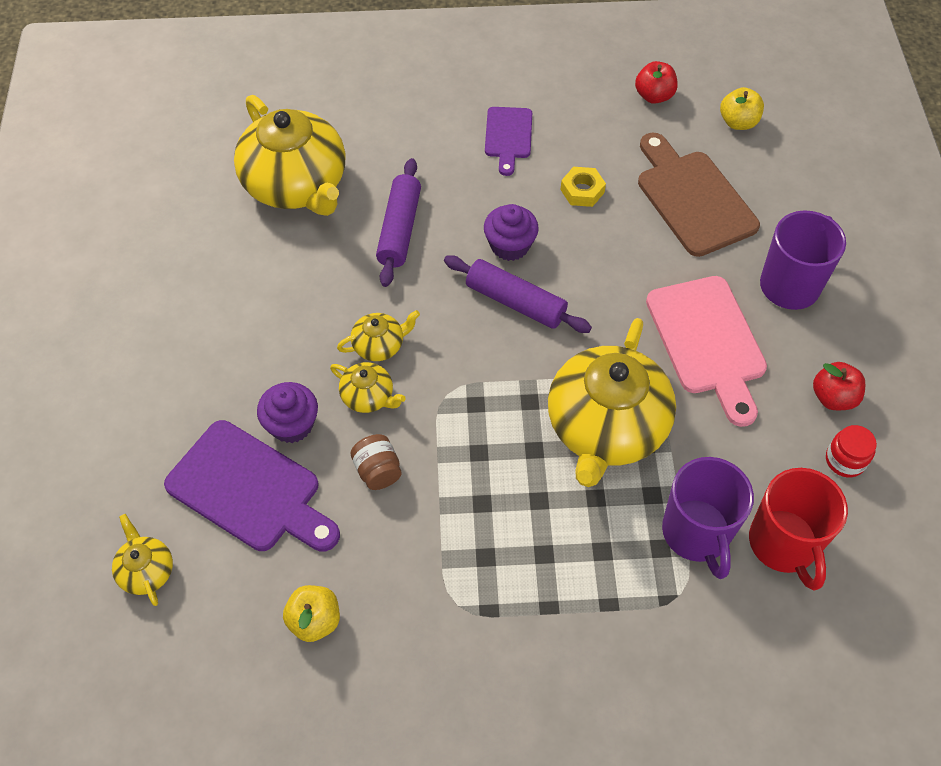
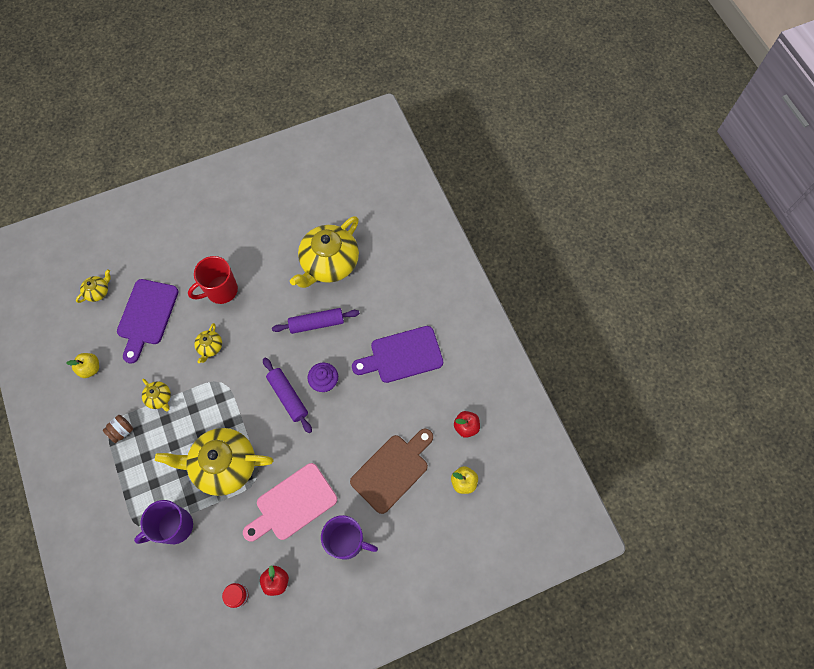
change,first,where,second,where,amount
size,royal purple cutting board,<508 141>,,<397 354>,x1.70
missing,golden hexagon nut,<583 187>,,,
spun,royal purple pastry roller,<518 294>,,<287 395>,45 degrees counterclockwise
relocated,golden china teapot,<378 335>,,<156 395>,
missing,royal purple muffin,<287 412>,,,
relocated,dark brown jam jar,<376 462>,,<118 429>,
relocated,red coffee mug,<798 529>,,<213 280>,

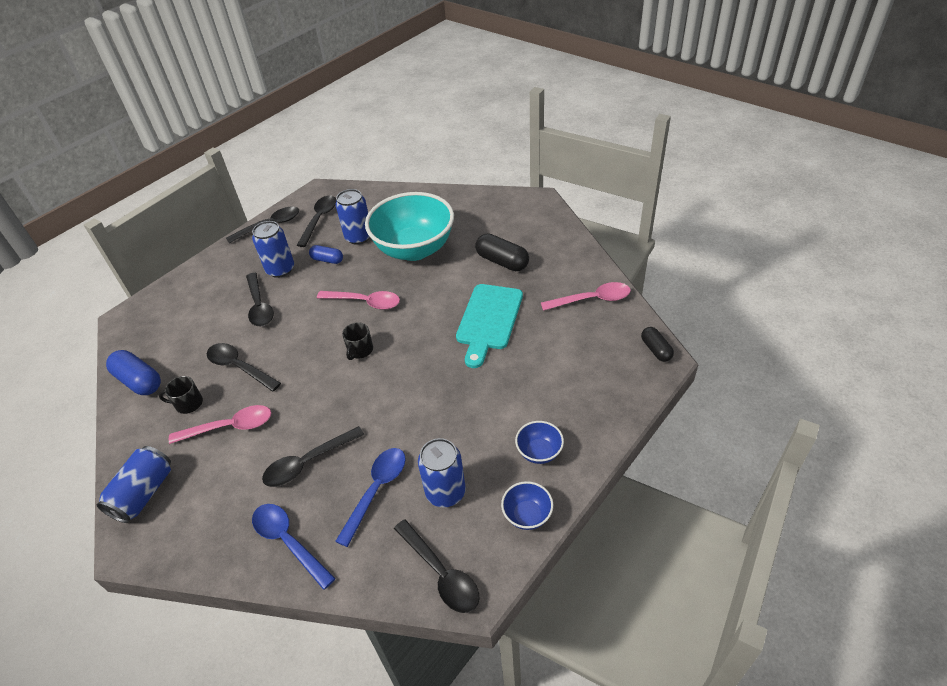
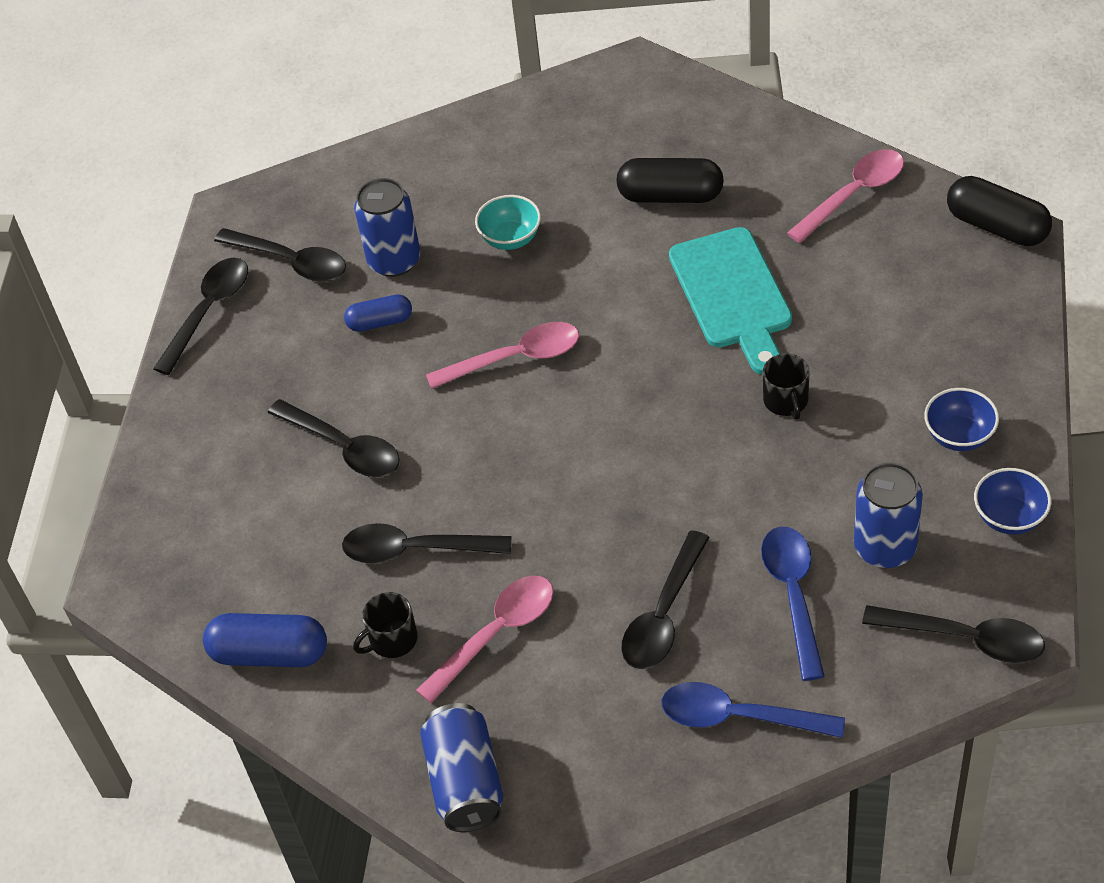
change,first,where,second,where,amount
size,aqua serving bowl,<409 226>,,<508 222>,x0.41
spun,ebony teaspoon,<317 221>,,<280 255>,135 degrees clockwise
missing,royal blue tin,<273 249>,,,
relocated,ebony coffee mug,<357 341>,,<786 386>,
size,ebony pill,<657 344>,,<999 211>,x1.61

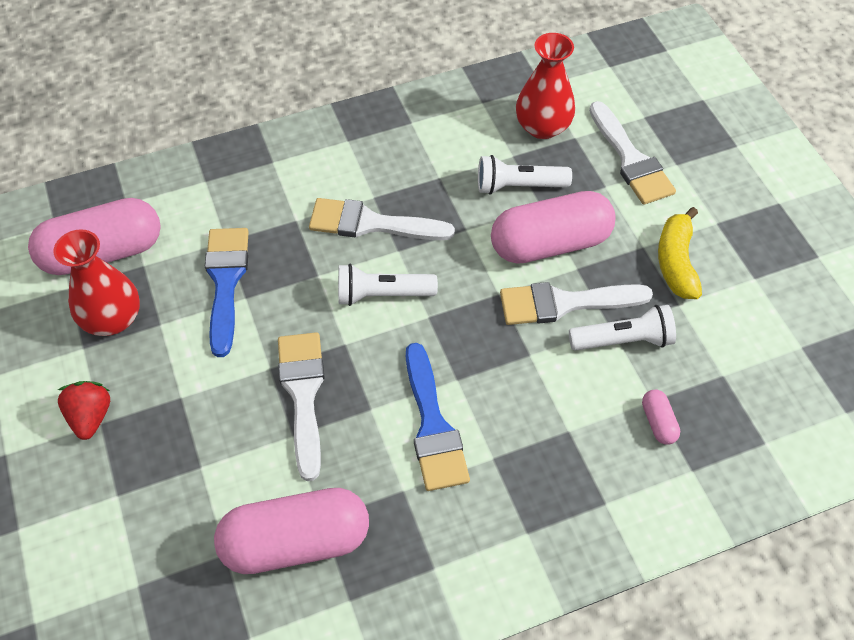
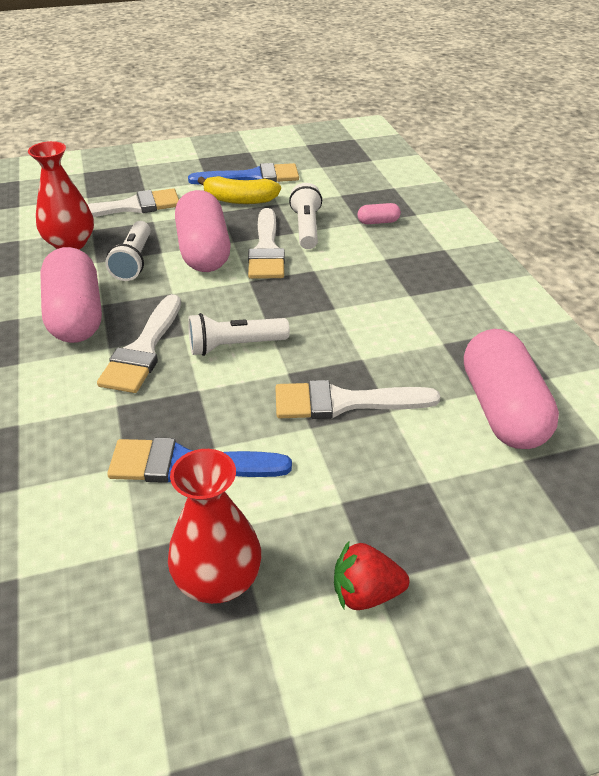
change,first,where,second,where,amount
relocated,pink pill,<94 236>,,<71 295>,
spun,white pocket torch,<388 285>,,<239 334>,75 degrees clockwise
relocated,royal blue paintbrush,<438 417>,,<243 173>,

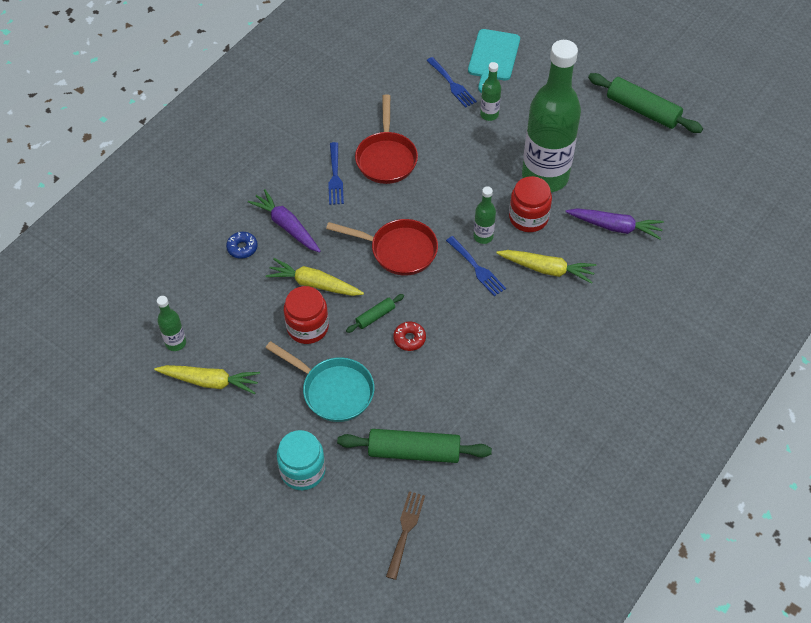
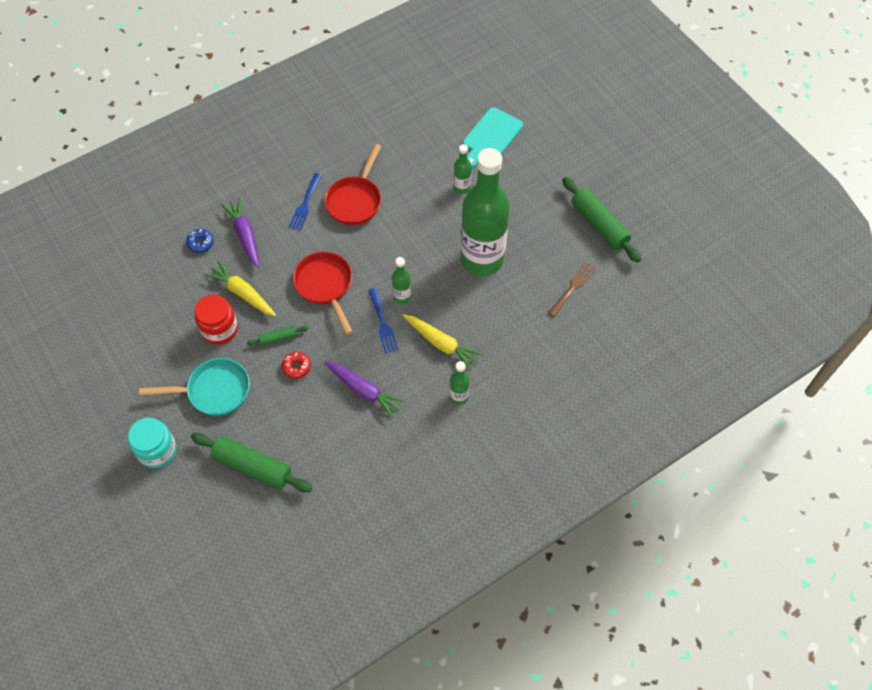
change,first,where,second,where,amount
missing,royal blue table fork,<451 82>,,,
missing,red jam jar,<530 204>,,,
relocated,royal purple root vegetable,<615 224>,,<365 389>,
spun,red frying pan,<382 247>,,<323 293>,150 degrees counterclockwise
relocated,emerald bottle,<171 323>,,<459 383>,
spun,aqua frying pan,<320 381>,,<194 387>,60 degrees counterclockwise
missing,golden root vegetable,<207 379>,,,
relocated,dark brown table fork,<405 535>,,<572 289>,

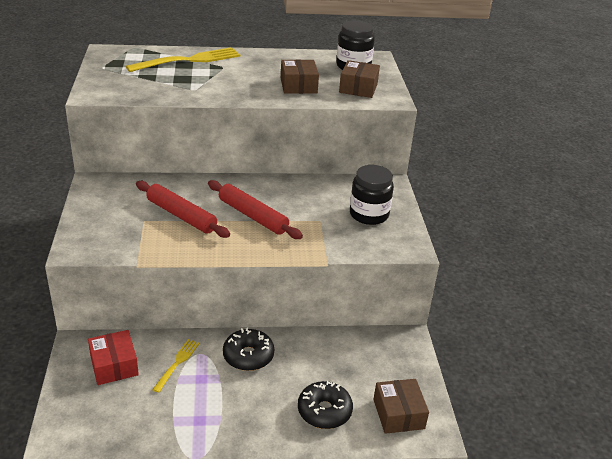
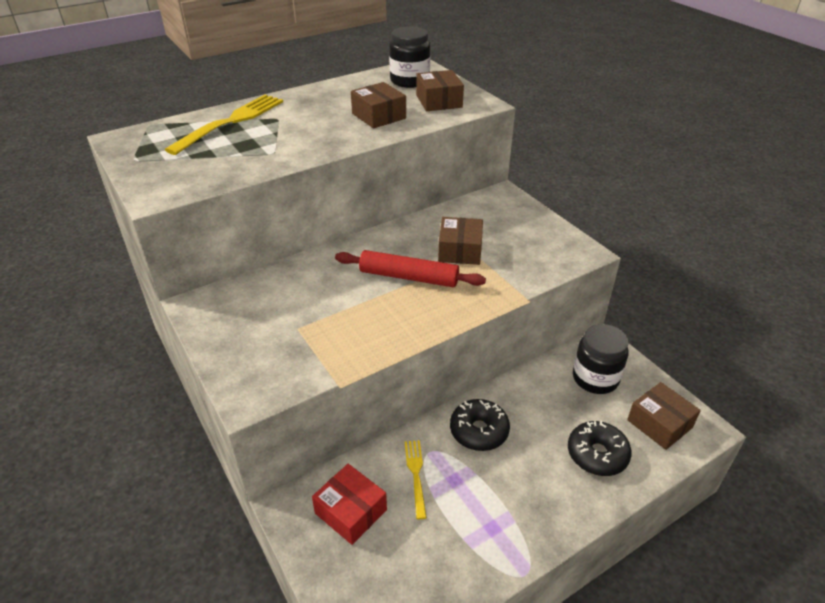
change,first,where,second,where,amount
relocated,ebony jam jar,<372 195>,,<601 359>,
missing,red pastry roller,<183 209>,,,
appeared,,,dark brown box,<460 241>,

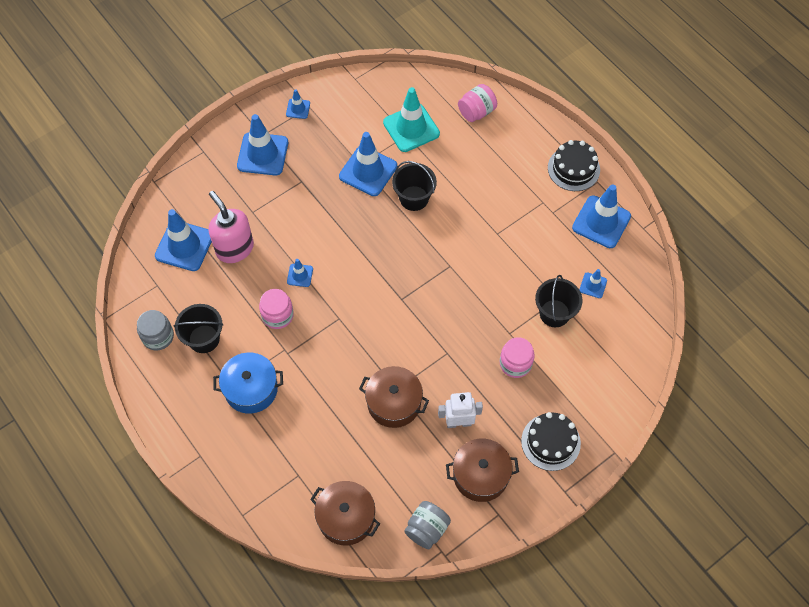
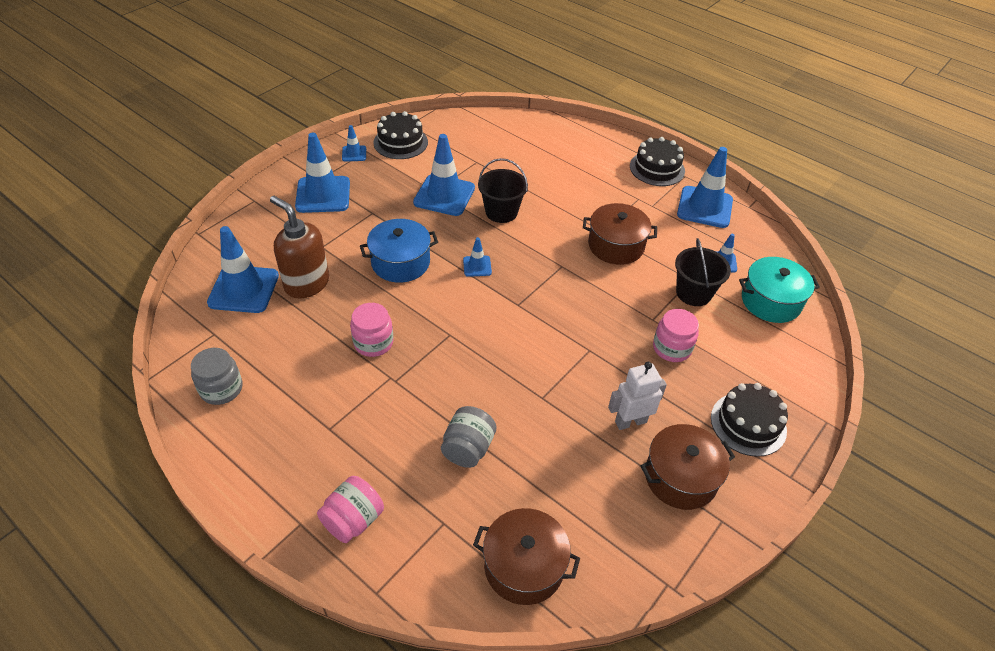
change,first,where,second,where,amount
relocated,pink jam jar,<477 103>,,<350 509>,
missing,aqua safety cone,<411 119>,,,
colour,pink soap pump,<231 227>,dark brown soap pump,<299 247>,
relocated,royal blue safety cone,<300 273>,,<477 257>,
missing,ebony sand bucket,<198 328>,,,
relocated,royal blue stockpot,<248 383>,,<399 251>,
relocated,dark brown stockpot,<394 397>,,<620 234>,
relocated,grey jam jar,<427 525>,,<469 437>,
appeared,,,ebony cake,<400 135>,
appeared,,,aqua stockpot,<779 290>,

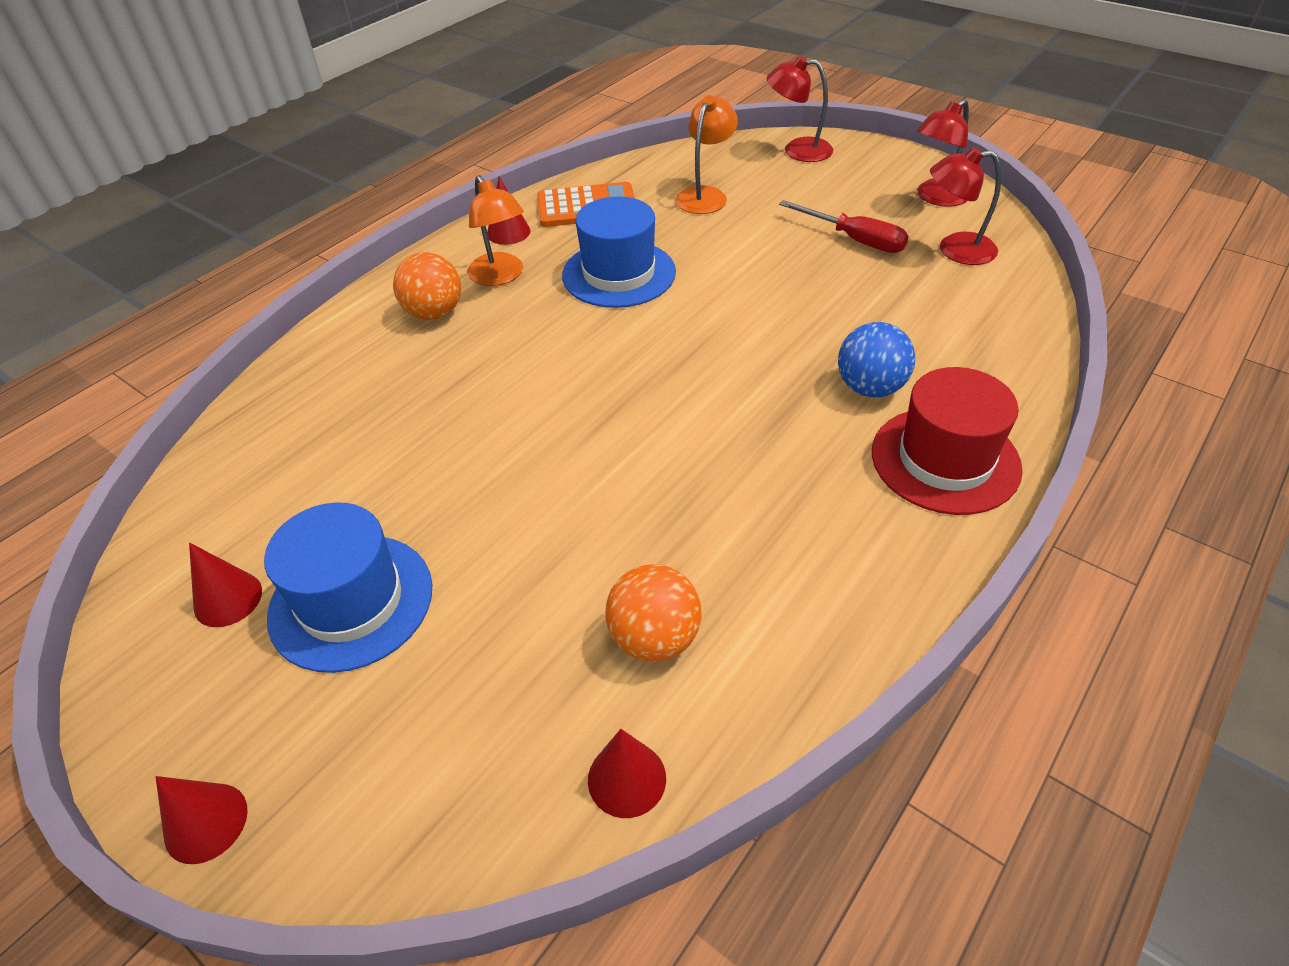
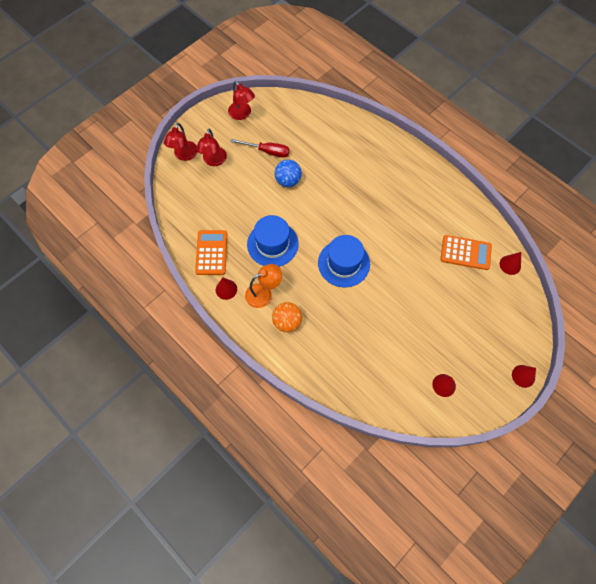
change,first,where,second,where,amount
missing,orange-coloured lamp,<707 154>,,,
relocated,red lamp,<965 206>,,<211 147>,
spun,red hand screwdriver,<844 226>,,<260 148>,60 degrees clockwise
relocated,royal blue sphere,<876 359>,,<288 173>,
missing,red hat,<947 441>,,,
relocated,royal blue hat,<348 587>,,<344 261>,
exchanged,orange-coloured sphere,<653 613>,orange-coloured calculator,<466 252>,

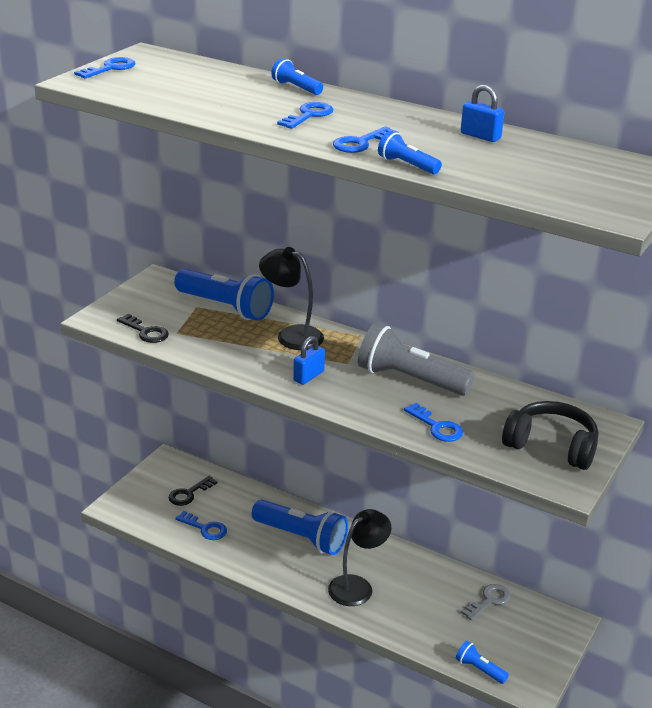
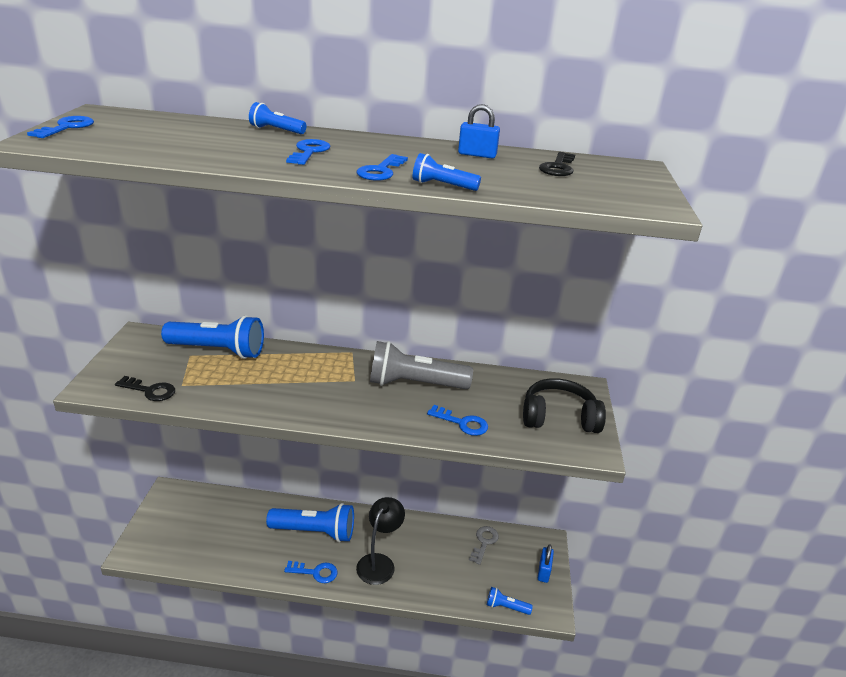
change,first,where,second,where,amount
missing,ebony lamp,<291 298>,,,
relocated,royal blue padlock,<309 360>,,<546 563>,
relocated,ebony latchkey,<193 491>,,<557 164>,
relocated,royal blue latchkey,<201 525>,,<311 572>,

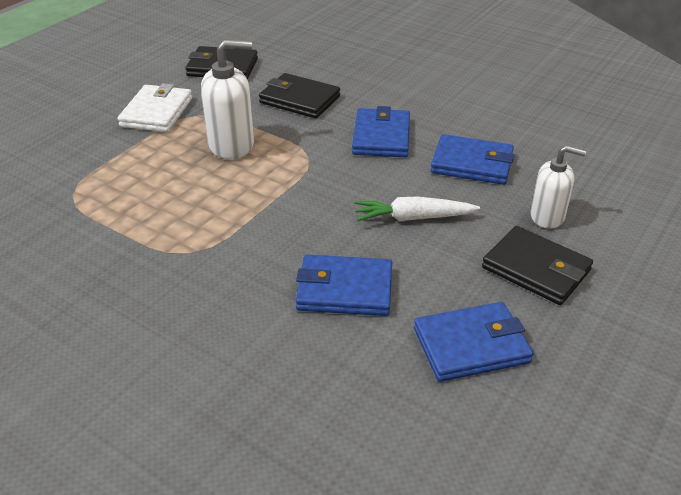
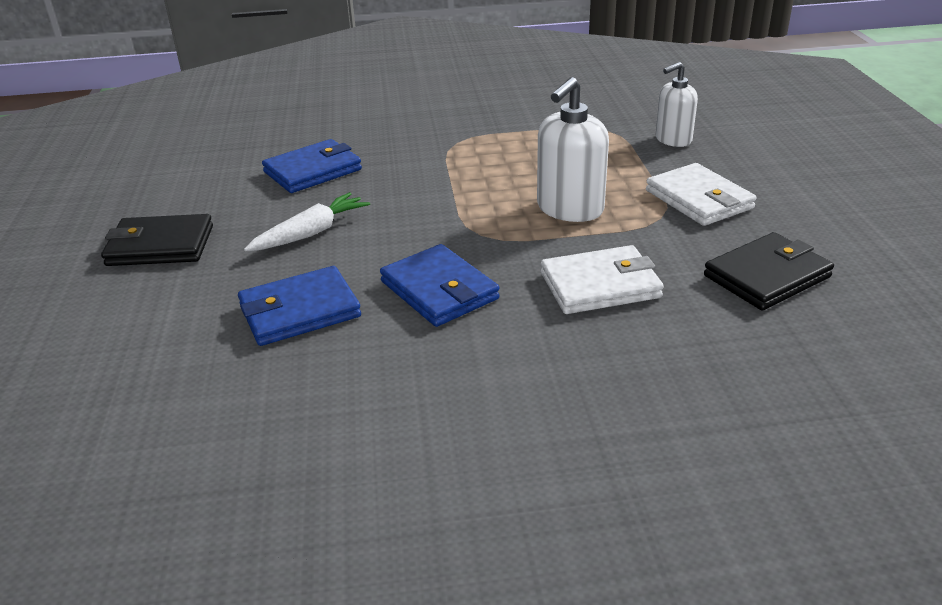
change,first,where,second,where,amount
colour,ebony card wallet,<299 95>,white card wallet,<602 279>,
relocated,white soap pump,<558 187>,,<677 104>,
missing,royal blue card wallet,<473 342>,,,

